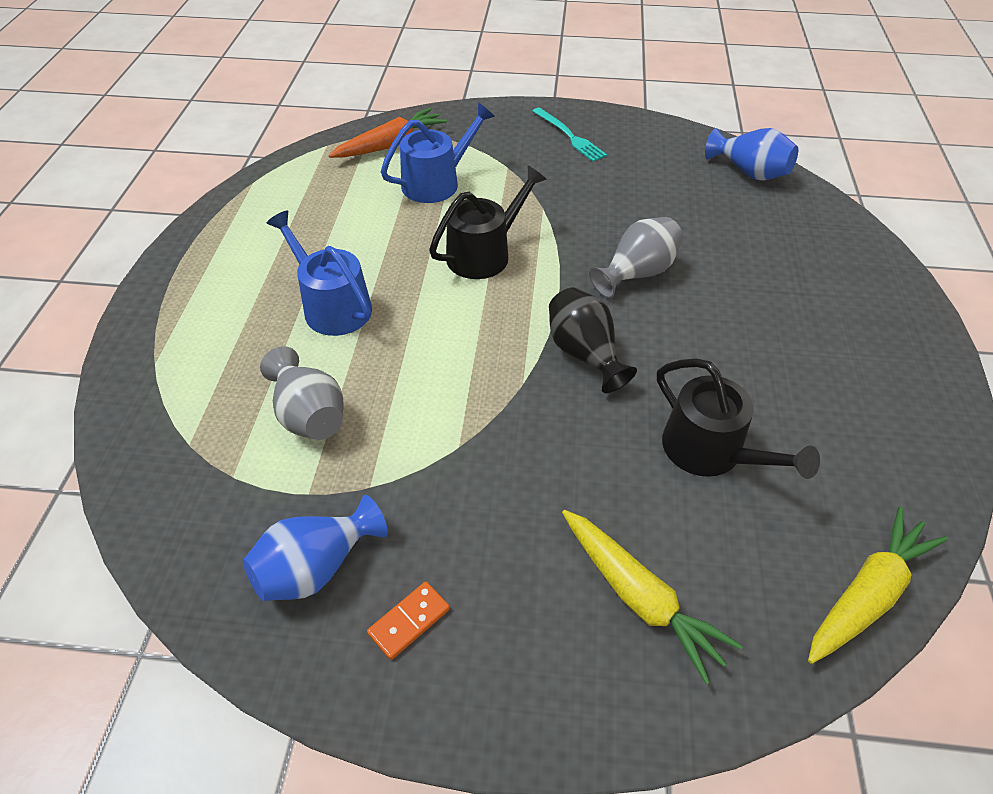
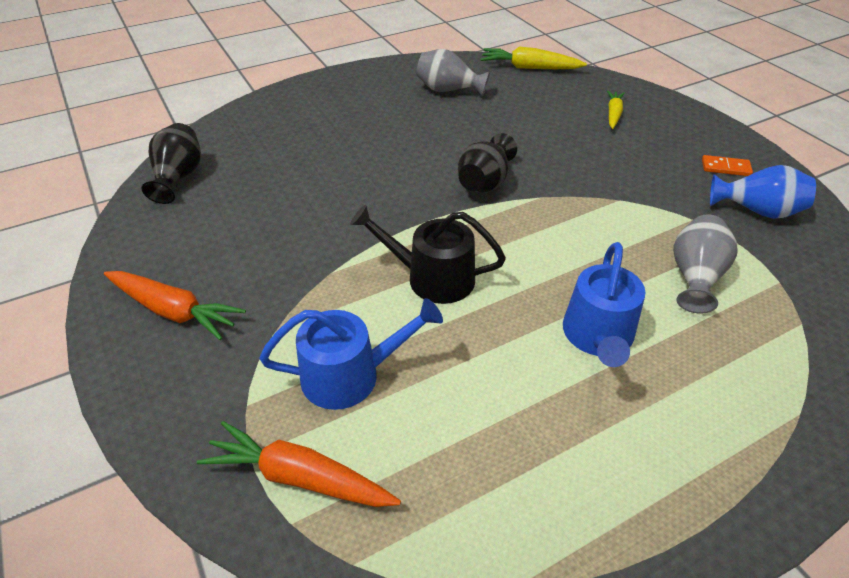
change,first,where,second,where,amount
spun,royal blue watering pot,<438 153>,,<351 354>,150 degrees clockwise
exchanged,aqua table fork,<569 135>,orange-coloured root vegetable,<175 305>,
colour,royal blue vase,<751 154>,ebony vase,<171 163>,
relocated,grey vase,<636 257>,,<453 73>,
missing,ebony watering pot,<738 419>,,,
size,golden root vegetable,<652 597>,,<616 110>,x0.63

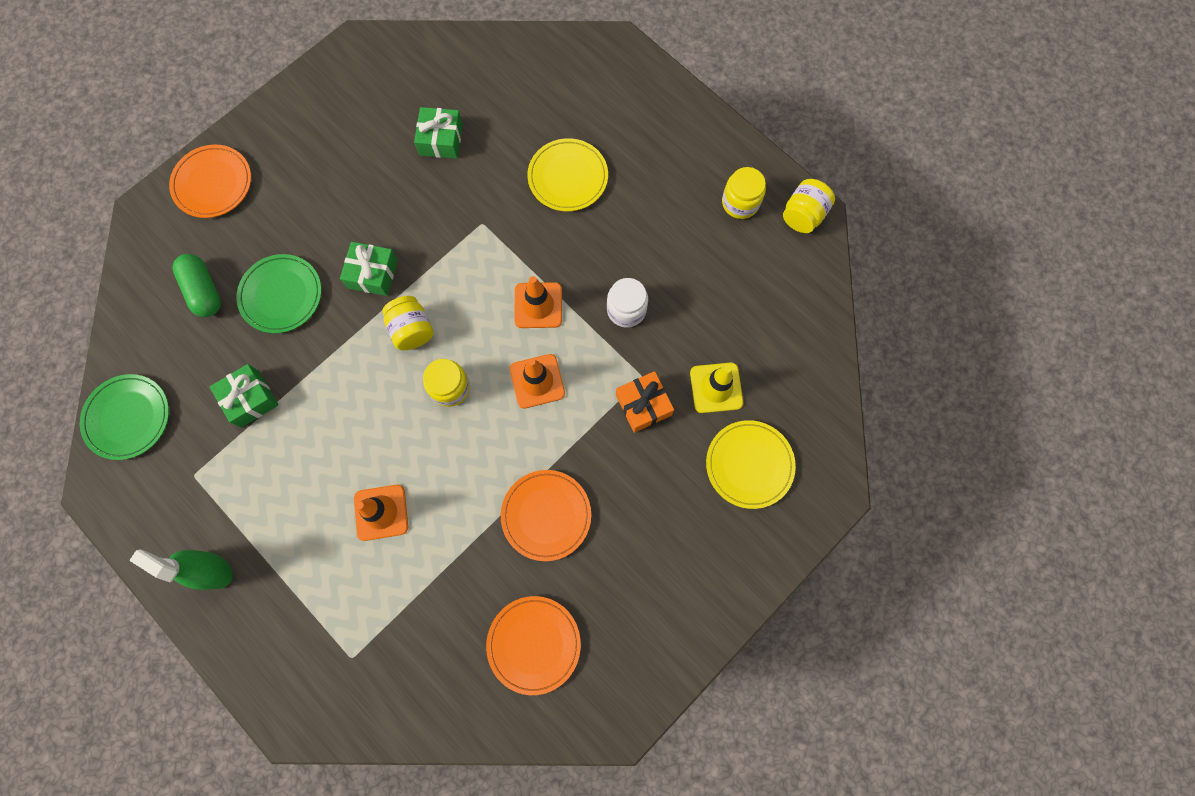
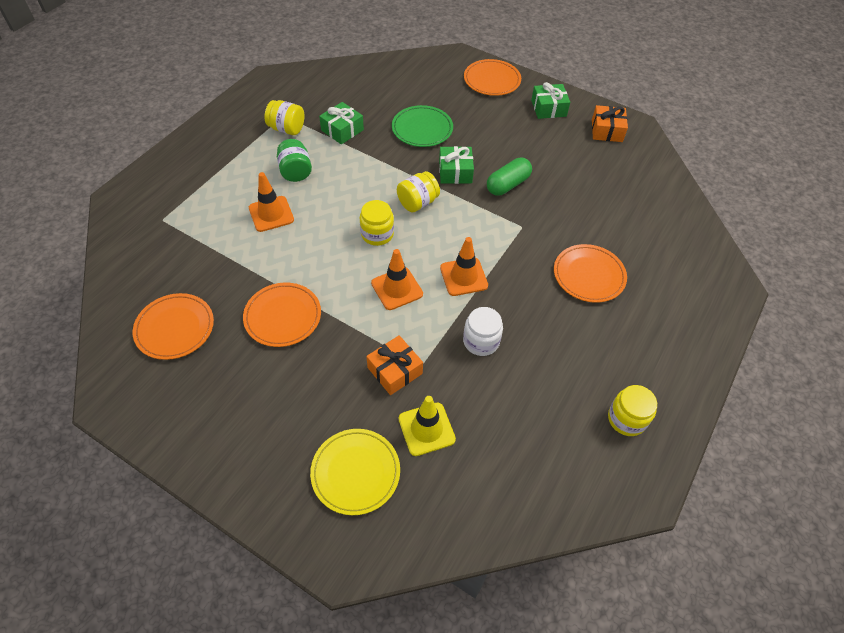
change,first,where,second,where,amount
relocated,emerald wrapped gift,<438 133>,,<550 100>,
colour,golden flat dish,<567 174>,orange-coloured flat dish,<590 273>,
relocated,golden jam jar,<809 206>,,<284 117>,
relocated,emerald pill,<197 285>,,<509 177>,
missing,emerald flat dish,<124 417>,,,
missing,emerald spray cleaner,<181 570>,,,
appeared,,,orange-coloured wrapped gift,<610 123>,
appeared,,,emerald jam jar,<294 160>,

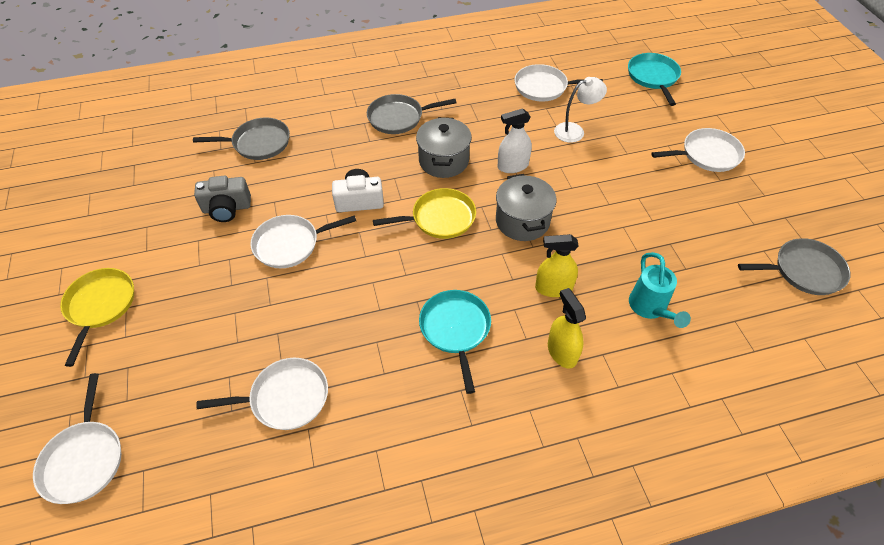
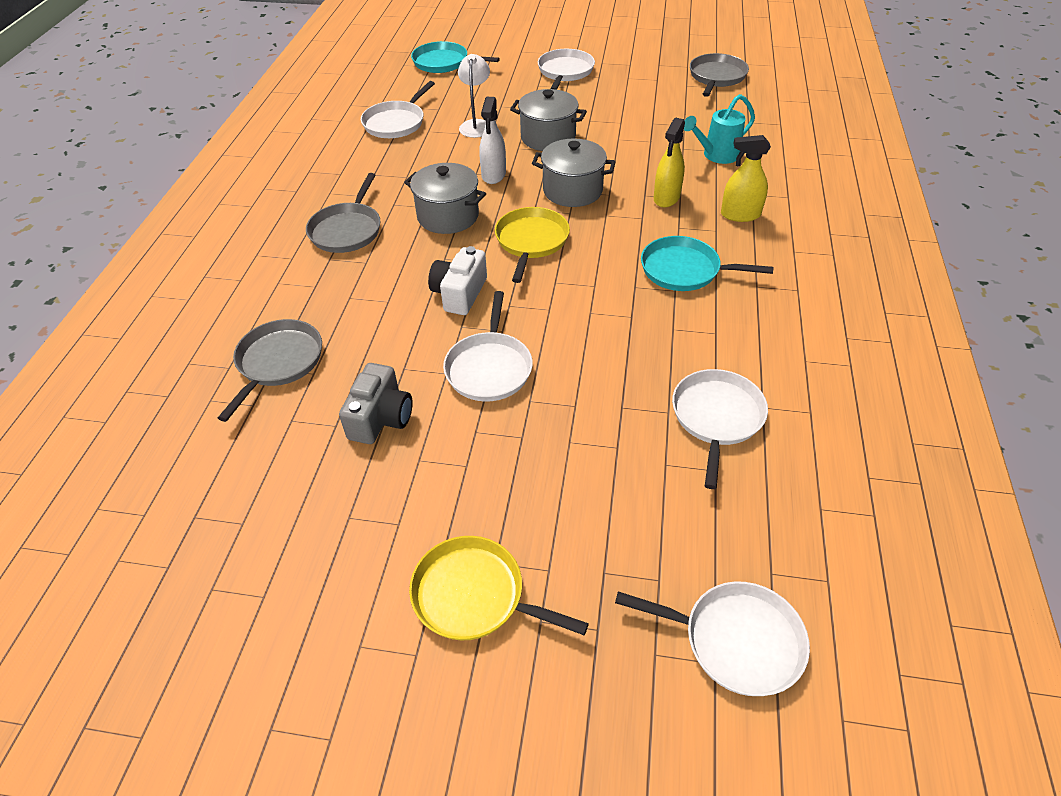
change,first,where,second,where,amount
spun,aqua watering pot,<660 290>,,<719 129>,135 degrees clockwise
appeared,,,grey stockpot,<548 120>,

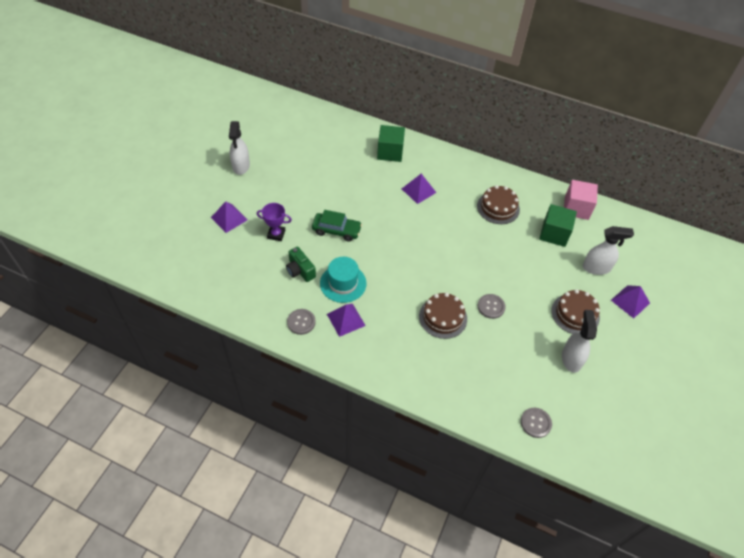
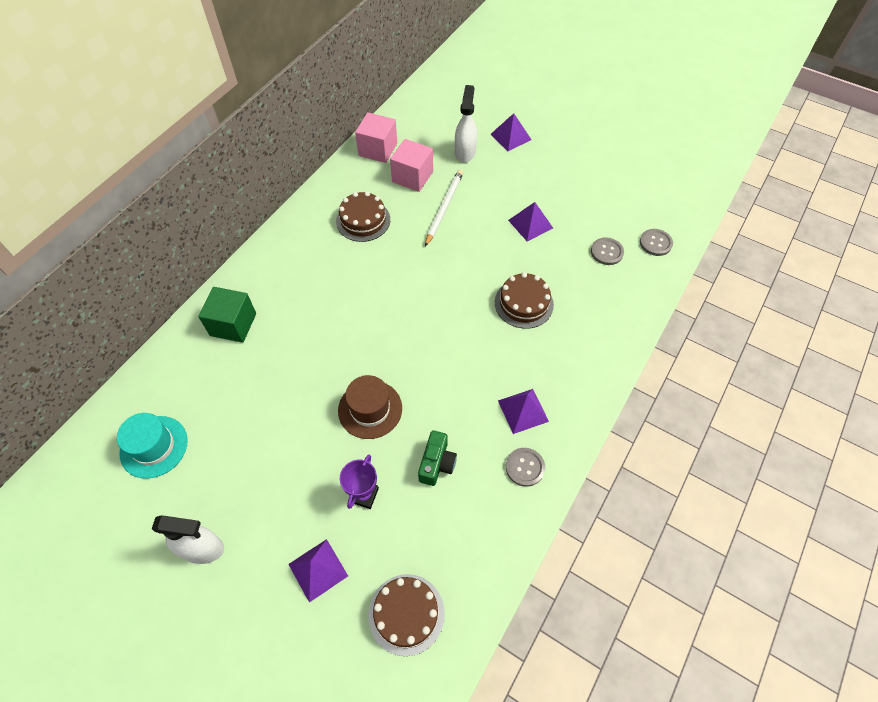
change,first,where,second,where,amount
relocated,royal purple pyramid,<419 189>,,<530 221>,
colour,emerald solid cube,<558 225>,pink solid cube,<411 165>,
exchanged,emerald automobile,<337 226>,dark brown hat,<370 407>,
spun,emerald compact camera,<301 264>,,<437 458>,45 degrees counterclockwise
relocated,aqua hat,<343 280>,,<152 446>,
relocated,dark brown cake,<575 311>,,<406 615>,
relocated,grey shirt button,<492 306>,,<607 251>,
missing,white spray cleaner,<579 341>,,,
appeared,,,white wooden pencil,<444 208>,

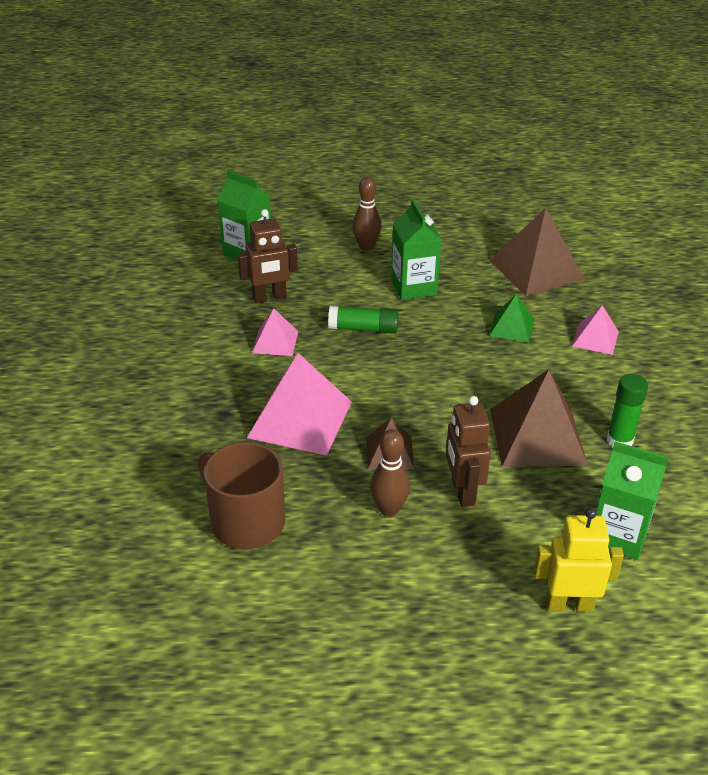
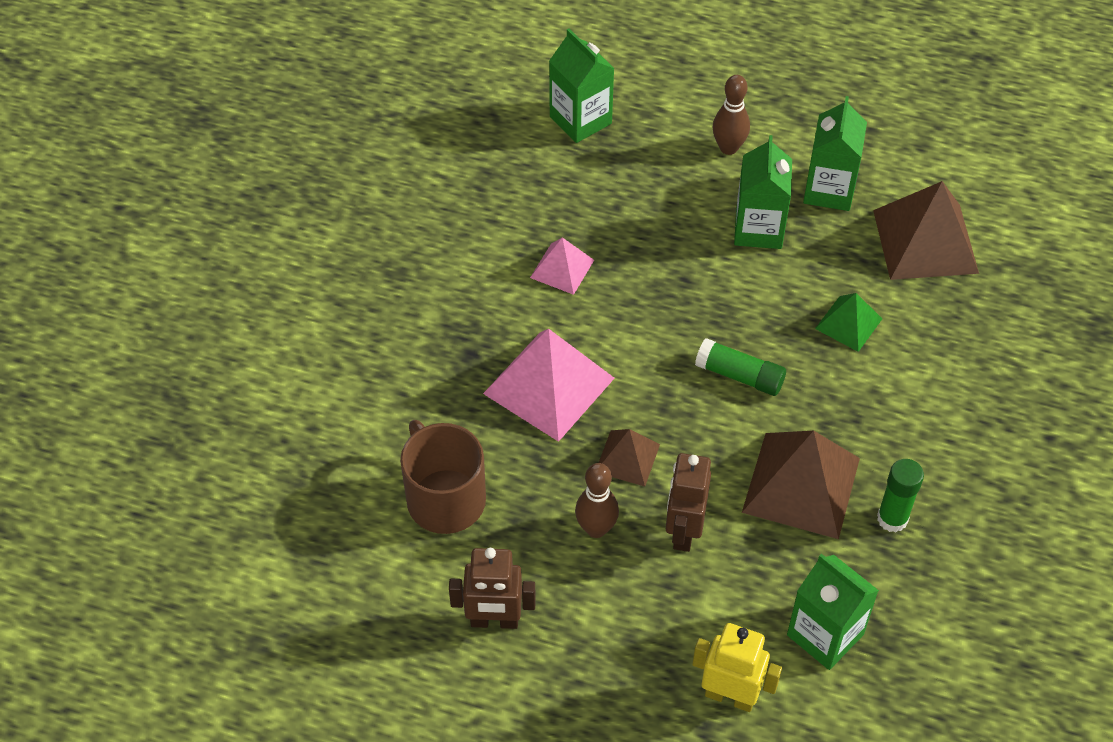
change,first,where,second,where,amount
relocated,dark brown robot figure,<268 256>,,<492 588>,
missing,pink pyramid,<595 330>,,,
relocated,emerald glue,<363 319>,,<740 367>,
appeared,,,emerald milk carton,<835 153>,

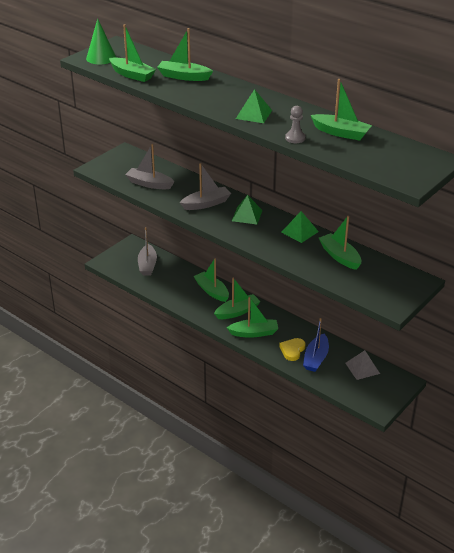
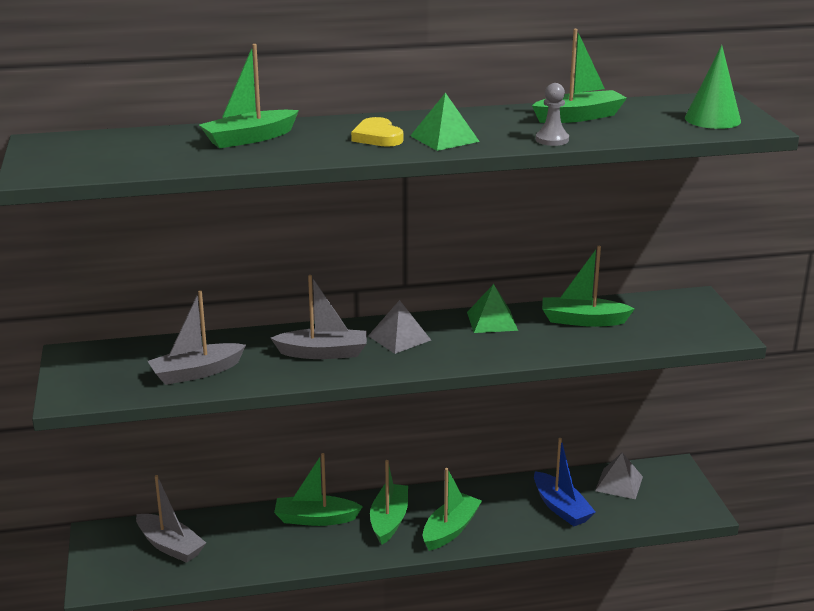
change,first,where,second,where,amount
relocated,emerald solid cone,<101 41>,,<713 87>,
missing,emerald boat,<132 53>,,,
spun,grey boat,<205 186>,,<319 317>,75 degrees clockwise
colour,emerald pyramid,<247 209>,grey pyramid,<399 327>,
relocated,golden heart,<292 349>,,<377 132>,

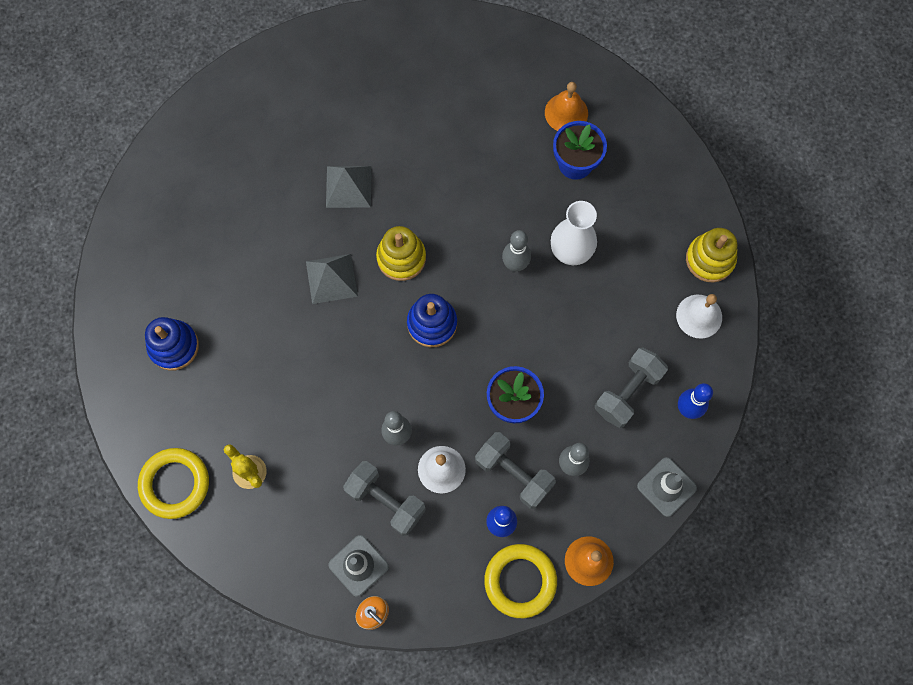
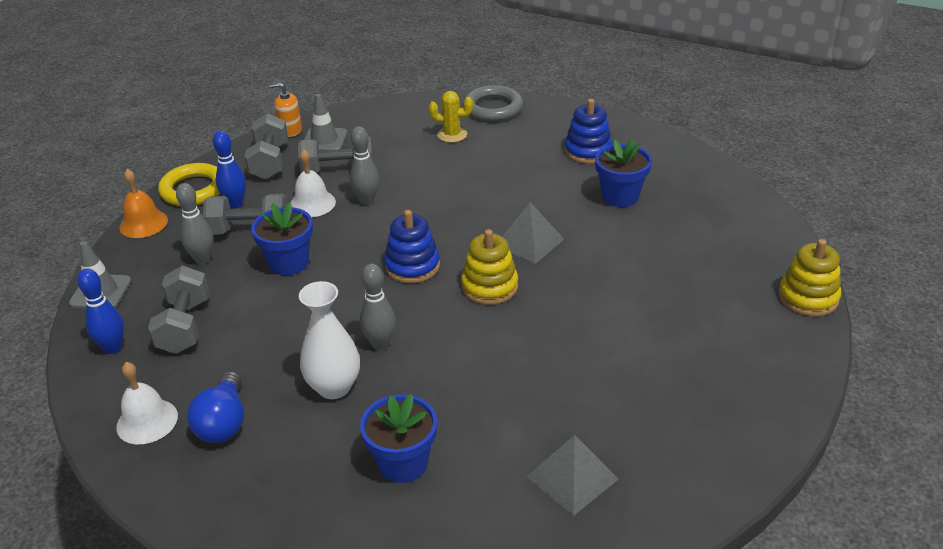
change,first,where,second,where,amount
missing,orange-coloured bell,<566 106>,,,
relocated,grey pyramid,<349 187>,,<573 475>,
relocated,golden stacking toy,<712 255>,,<809 278>,
colour,golden hoop,<173 483>,grey hoop,<493 103>,
appeared,,,grey hand weight,<266 146>,
appeared,,,royal blue flower pot,<623 173>,
appeared,,,royal blue lightbulb,<215 407>,

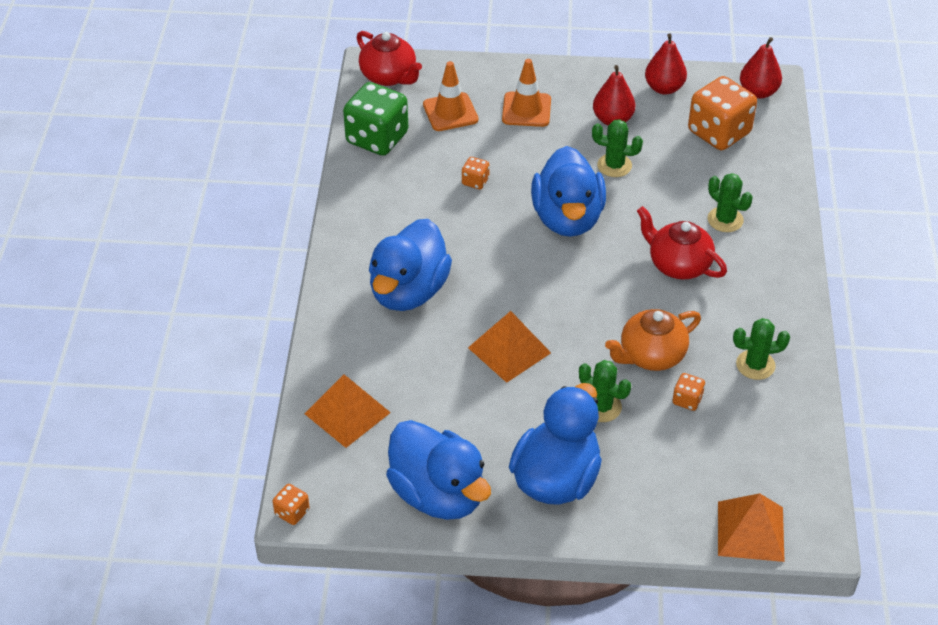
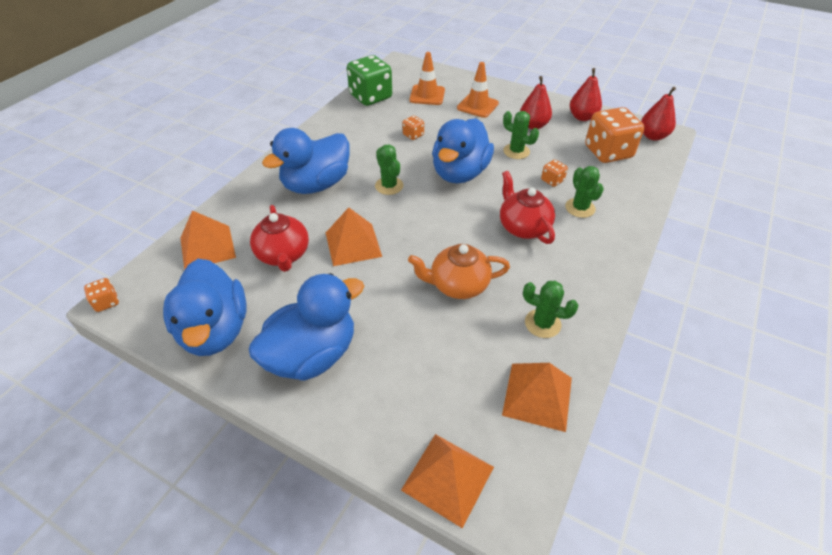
change,first,where,second,where,amount
relocated,red china teapot,<389 58>,,<279 238>,
relocated,emerald cactus,<605 391>,,<389 170>,
relocated,orange-coloured game die,<689 392>,,<554 173>,
appeared,,,orange-coloured pyramid,<537 397>,

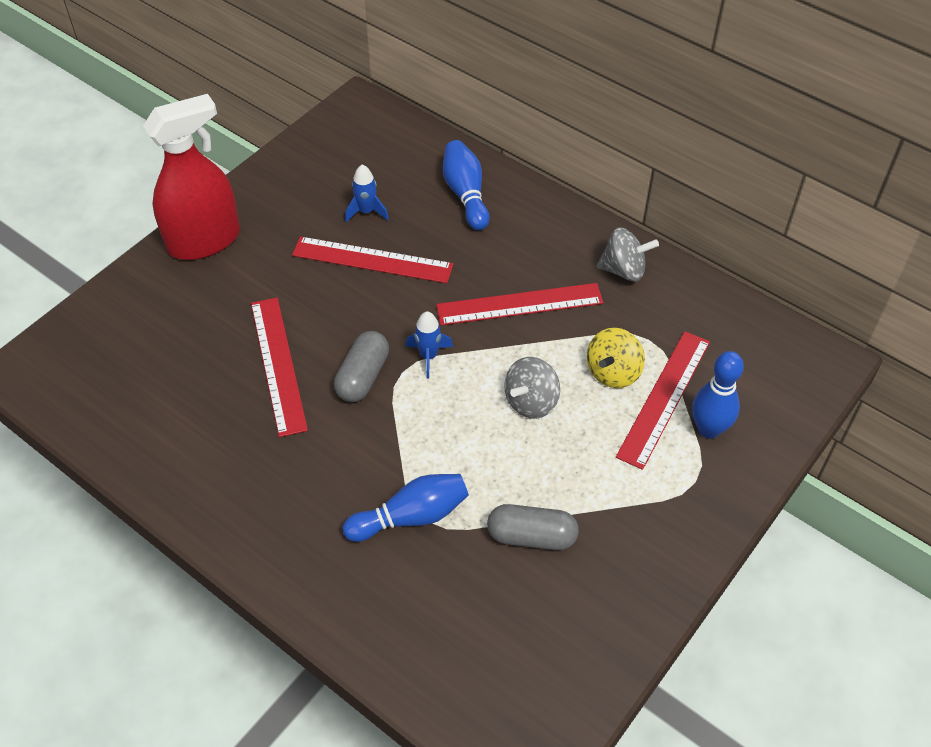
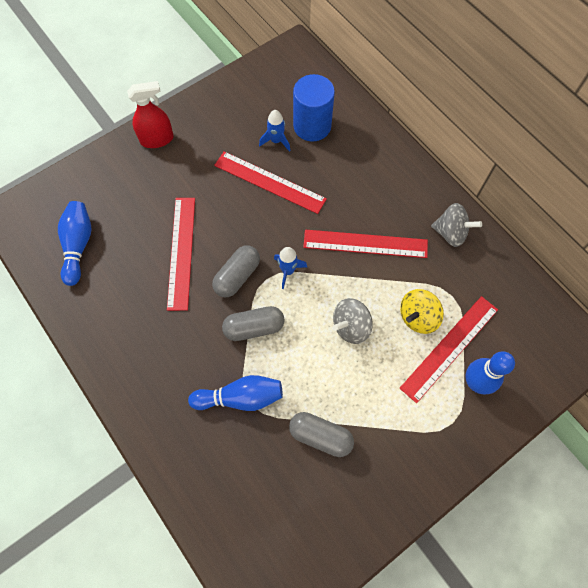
change,first,where,second,where,amount
size,red spray cleaner,<191 177>,,<150 114>,x0.62
relocated,royal blue tenpin,<466 185>,,<75 243>,
appeared,,,royal blue solid cylinder,<314 107>,
appeared,,,grey pill,<253 323>,

